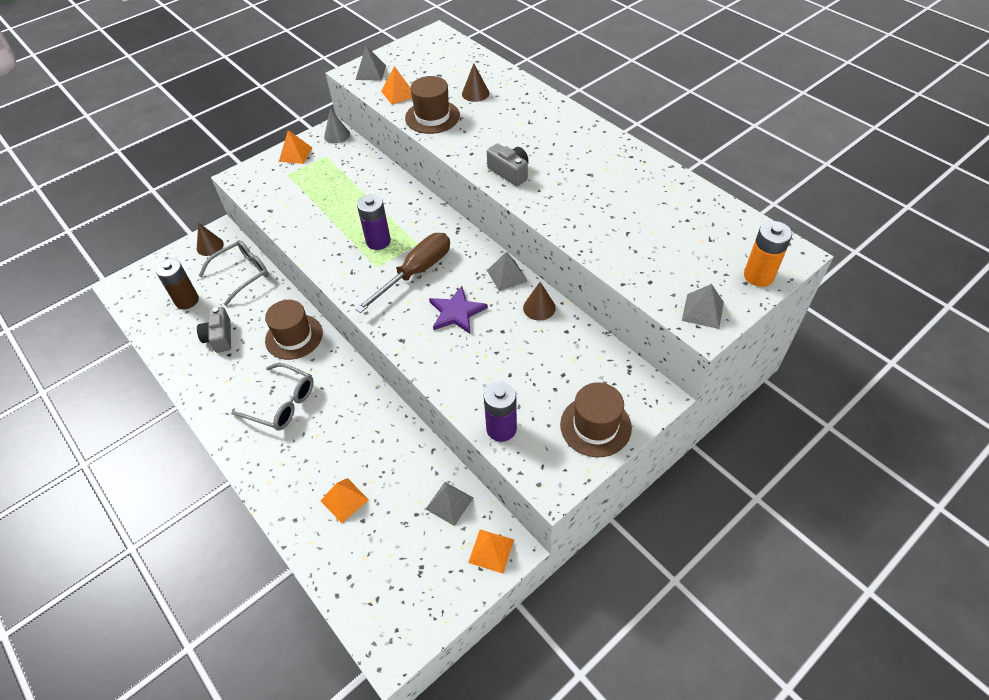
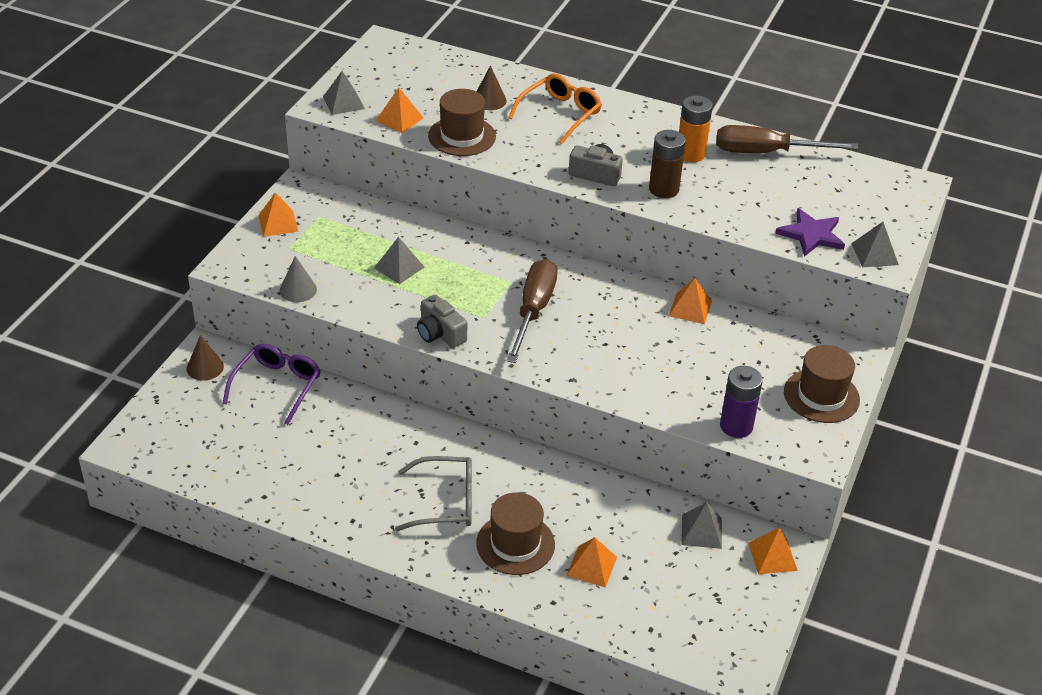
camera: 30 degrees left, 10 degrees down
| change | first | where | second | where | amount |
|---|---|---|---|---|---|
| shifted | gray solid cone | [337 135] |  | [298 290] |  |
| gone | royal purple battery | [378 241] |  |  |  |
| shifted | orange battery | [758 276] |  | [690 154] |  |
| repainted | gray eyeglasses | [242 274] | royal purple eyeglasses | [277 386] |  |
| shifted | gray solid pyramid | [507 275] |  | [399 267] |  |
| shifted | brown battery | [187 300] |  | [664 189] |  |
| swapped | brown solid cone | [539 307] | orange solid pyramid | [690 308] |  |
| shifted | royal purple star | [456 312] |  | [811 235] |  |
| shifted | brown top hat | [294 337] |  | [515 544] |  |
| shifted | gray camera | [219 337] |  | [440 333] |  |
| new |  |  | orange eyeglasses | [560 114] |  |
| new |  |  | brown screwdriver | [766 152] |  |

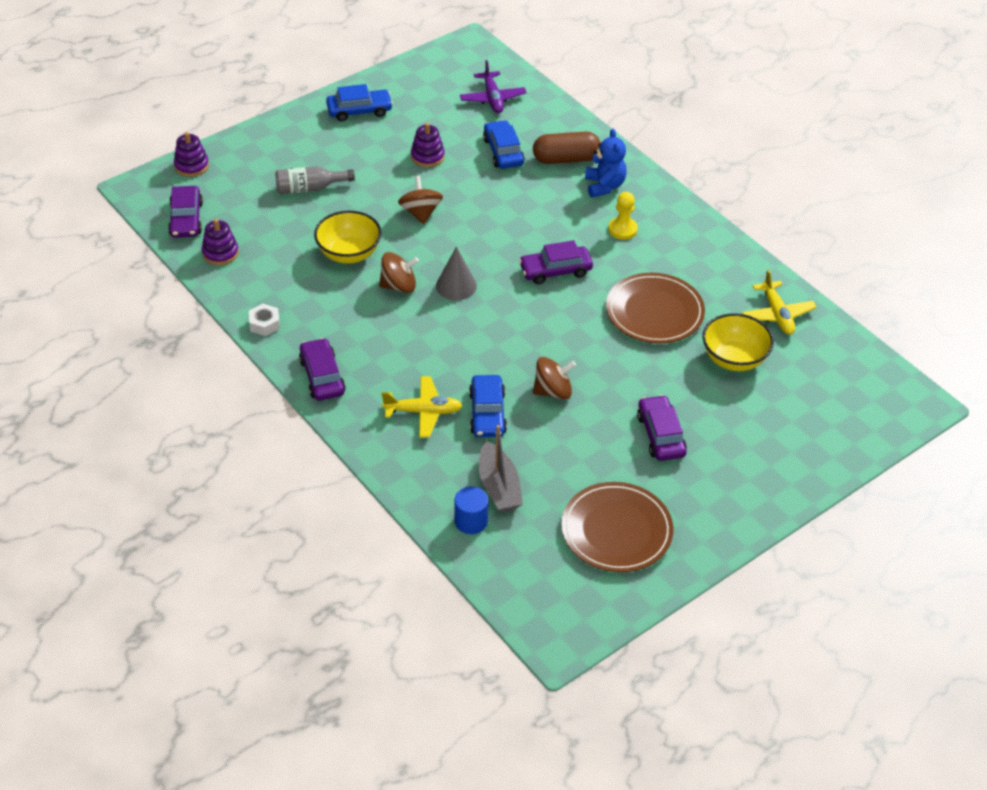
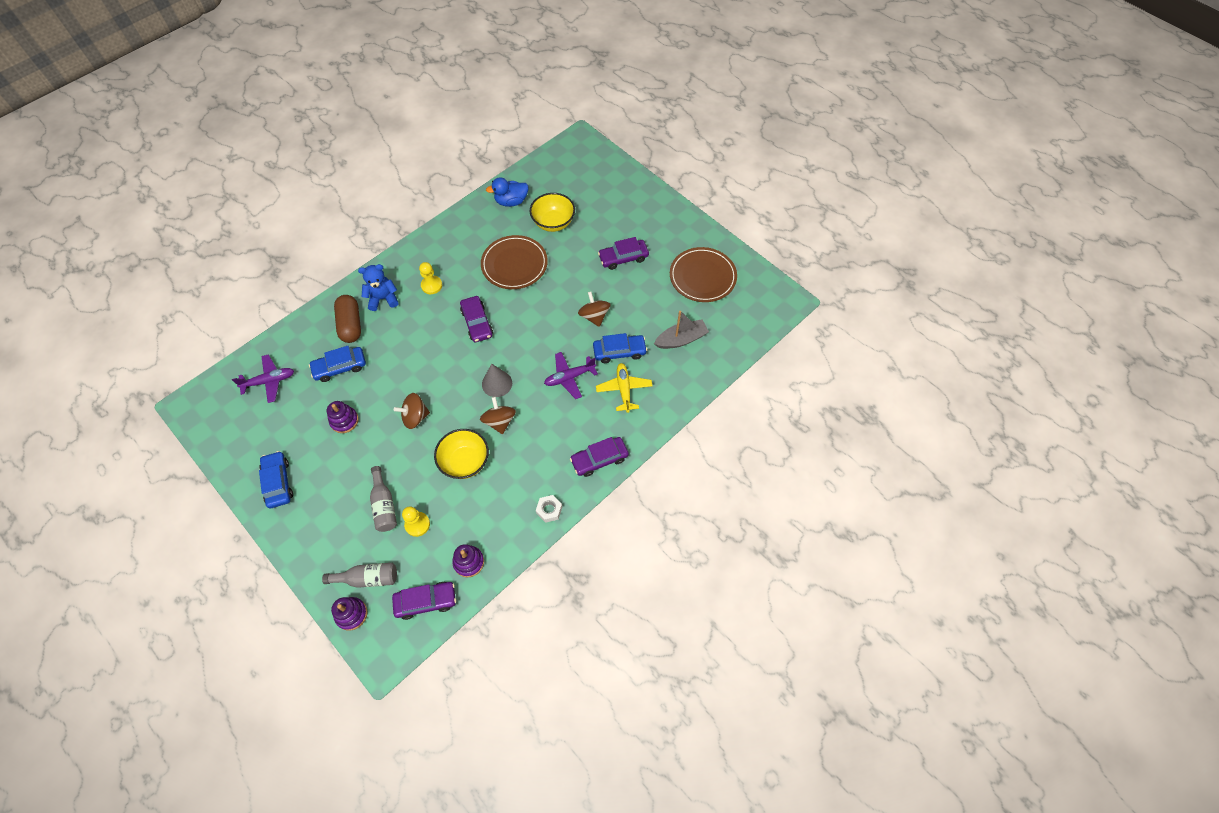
camera: 95 degrees left, 15 degrees up
| change | first | where | second | where | amount |
|---|---|---|---|---|---|
| swapped | bright yellow aeroplane | [777 314] | blue duck | [511 201] |  |
| gone | blue cylinder | [471 521] |  |  |  |
| new |  |  | royal purple aeroplane | [569 377] |  |
| new |  |  | bright yellow pawn | [417 524] |  |
| new |  |  | gray bottle | [367 578] |  |

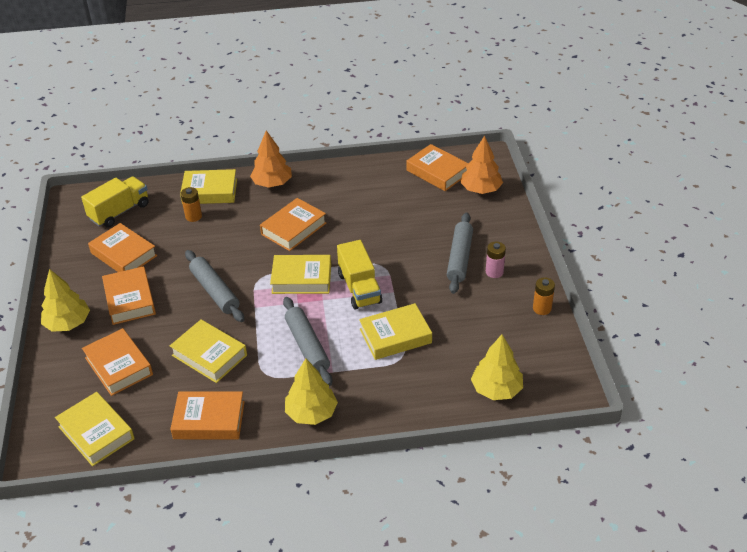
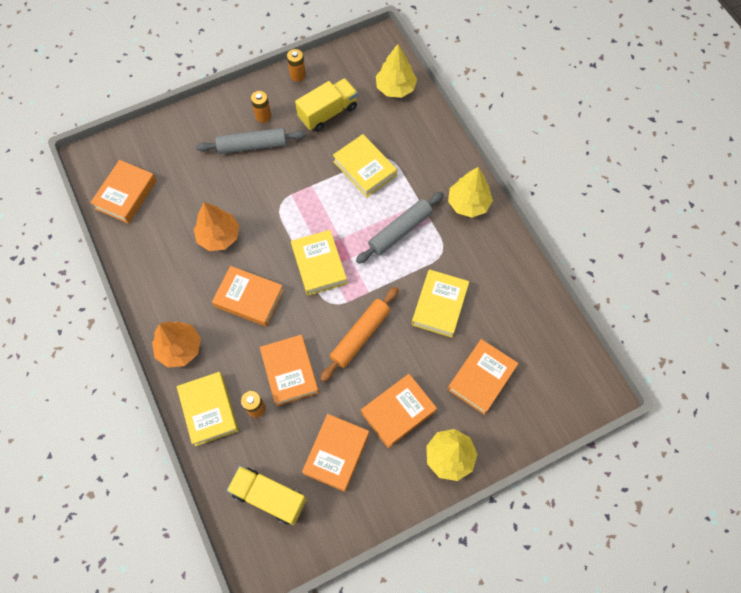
camera: 110 degrees left, 25 degrees up
| change | first | where | second | where | amount |
|---|---|---|---|---|---|
| shifted | orange toy tree | [481 189] |  | [219 236] |  |
| shifted | bright yellow truck | [359 288] |  | [328 113] |  |
| repainted | rose-pink battery | [494 272] | orange battery | [263 116] |  |
| repainted | gray pastry roller | [214 291] | orange pastry roller | [360 336] |  |
| shifted | orange hardcover | [209 420] |  | [290 372] |  |
| gone | bright yellow hardcover | [96 433] |  |  |  |

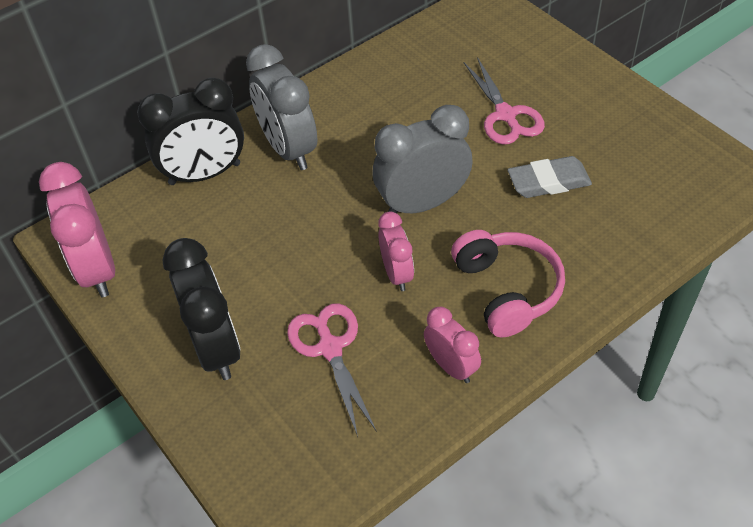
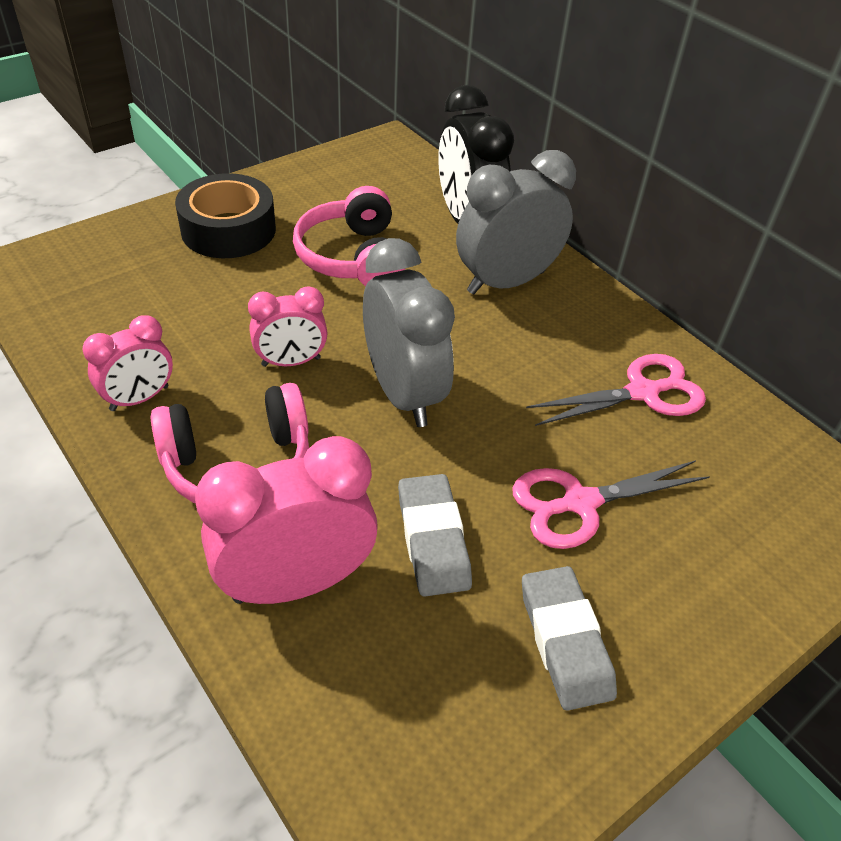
camera: 85 degrees right, 5 degrees down
| change | first | where | second | where | amount |
|---|---|---|---|---|---|
| shifted | rose-pink bedside clock | [97 269] |  | [296 583] |  |
| swapped | jet-black bedside clock | [216 347] | jet-black roll of tape | [228 230] |  |
| shifted | rose-pink scissors | [330 348] |  | [642 392] |  |
| new |  |  | rose-pink headset | [353 257] |  |
| new |  |  | gray eraser | [565 641] |  |

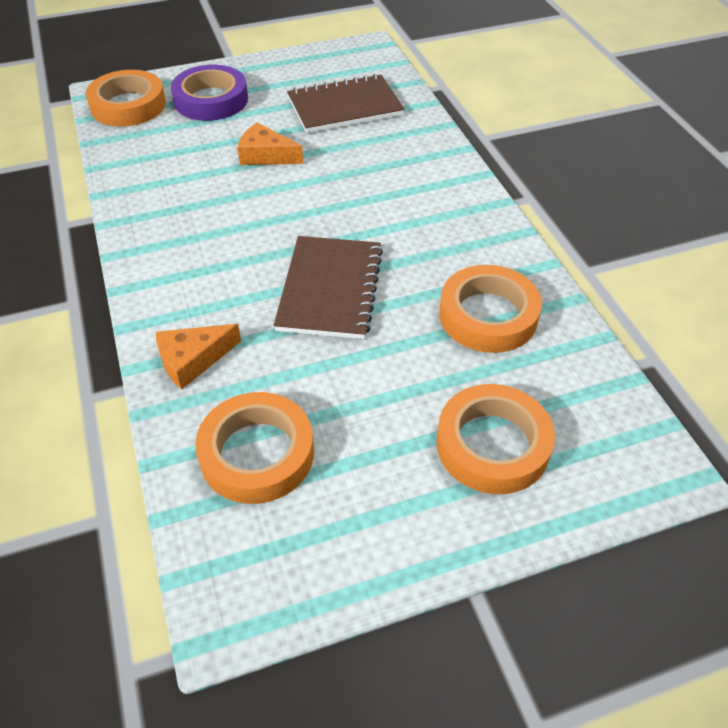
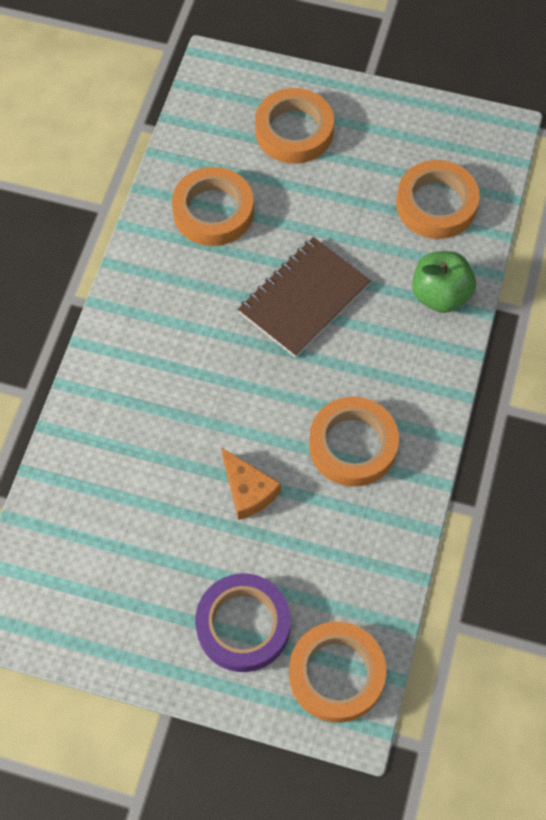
camera: 145 degrees left, 15 degrees up
| change | first | where | second | where | amount |
|---|---|---|---|---|---|
| gone | brown notepad | [345 107] |  |  |  |
| swapped | orange cheese wedge | [192 360] | emerald toy apple | [440 295] |  |
| new |  |  | orange roll of tape | [353 445] |  |

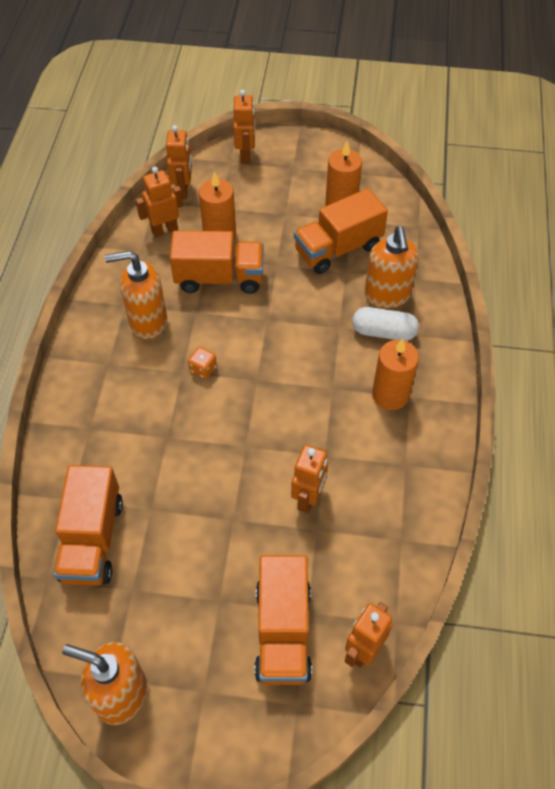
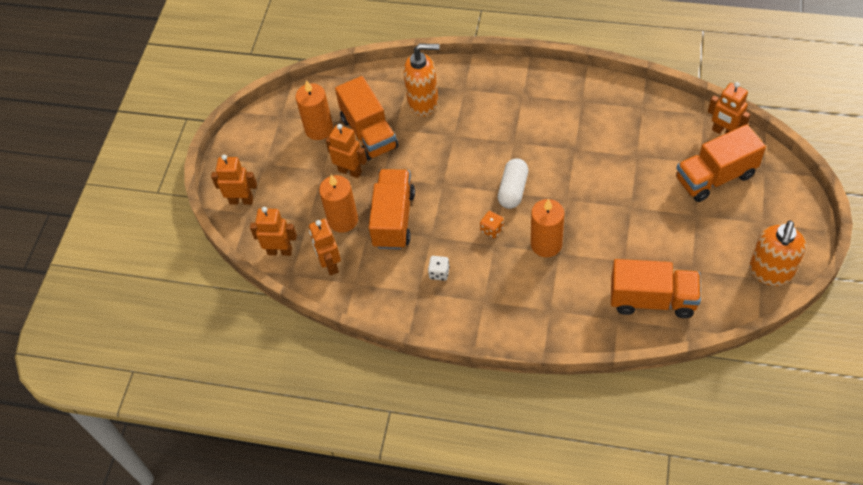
camera: 80 degrees left, 0 degrees up
| change | first | where | second | where | amount |
|---|---|---|---|---|---|
| swapped | orange soap dispenser | [147 322] | white dice | [439 273] |  |
| shifted | white pill | [383 332] |  | [513 190] |  |
| shifted | orange candle | [390 395] |  | [546 244] |  |
| shifted | orange toy robot | [308 498] |  | [350 171] |  |
| rotated | orange truck | [283 631] |  | [715 177] | 150 degrees clockwise |

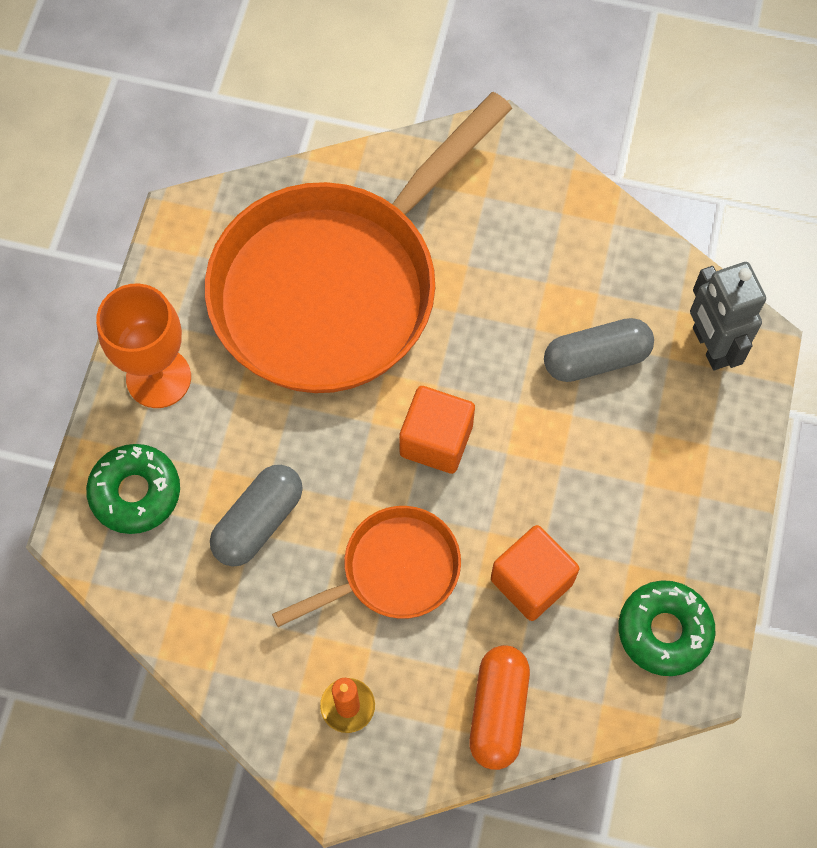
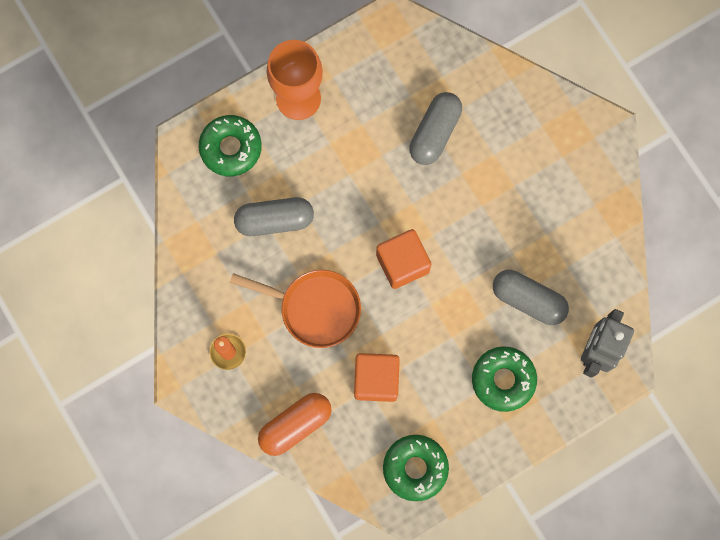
camera: 45 degrees right, 10 degrees up
| change | first | where | second | where | amount |
|---|---|---|---|---|---|
| swapped | orange frying pan | [336 286] | gray pill | [435 133] |  |
| new |  |  | emerald donut | [503 380] |  |

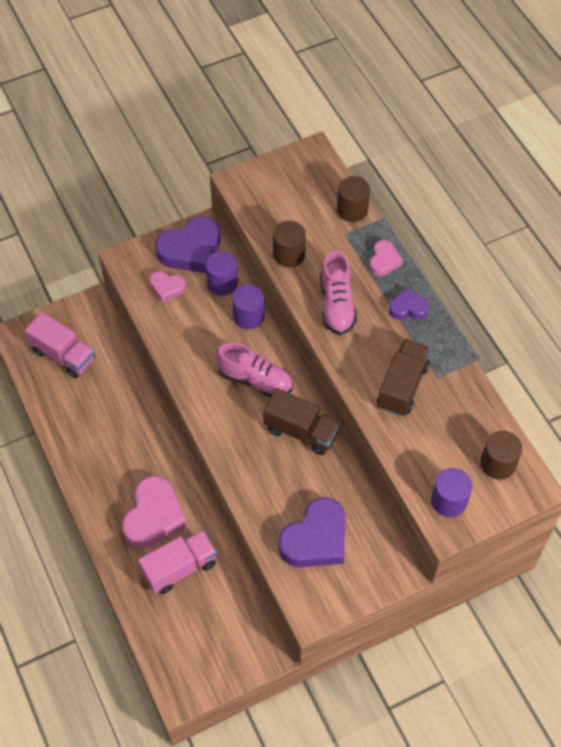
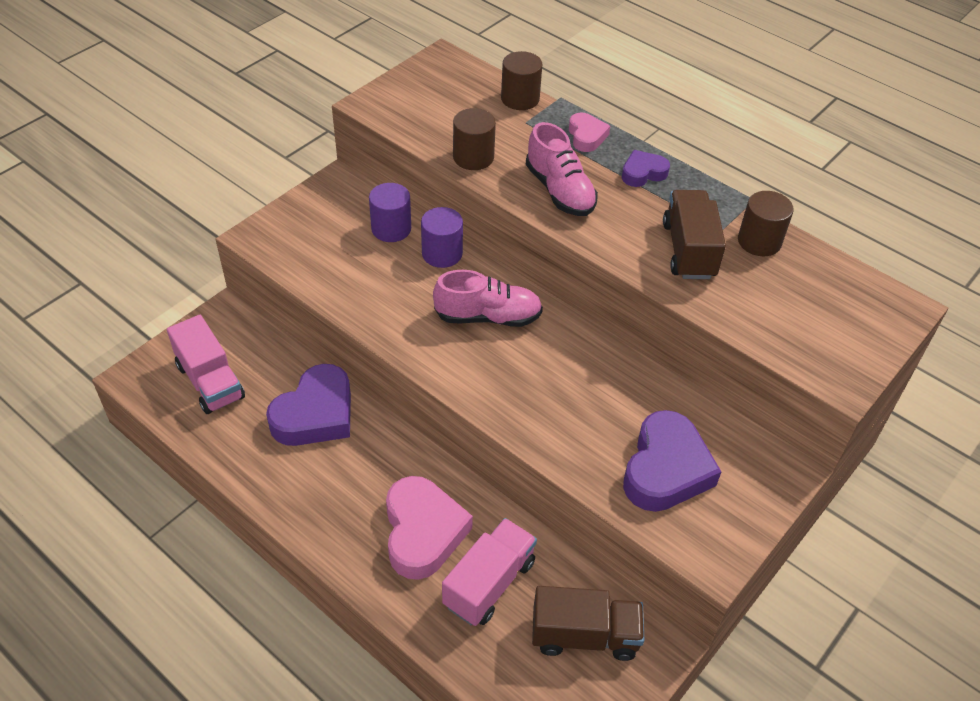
camera: 25 degrees left, 10 degrees down
| change | first | where | second | where | amount |
|---|---|---|---|---|---|
| shifted | royal purple heart shape | [191 250] |  | [315 414] |  |
| gone | rose-pink heart shape | [167 288] |  |  |  |
| rotated | rose-pink truck | [63 355] |  | [210 382] | 45 degrees clockwise |
| shifted | brown truck | [301 431] |  | [584 635] |  |
| shifted | brown cylinder | [498 464] |  | [759 241] |  |
| gone | royal purple cylinder | [449 501] |  |  |  |

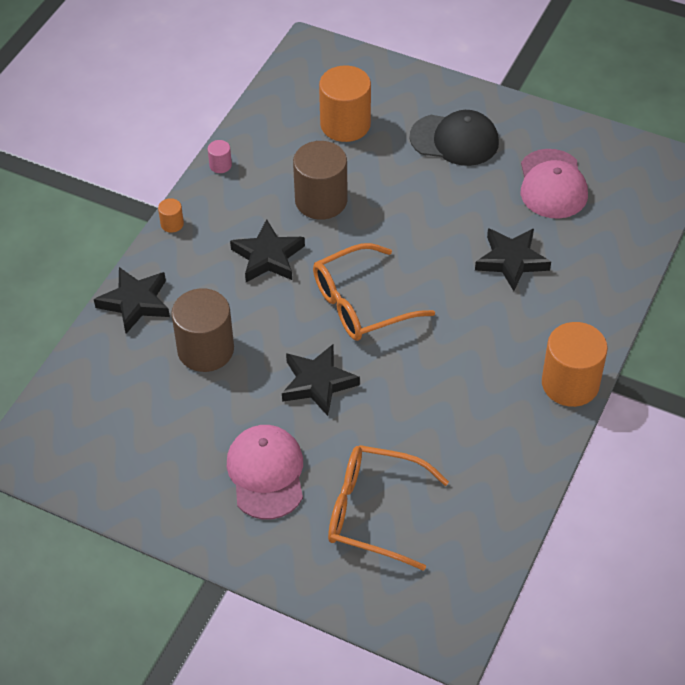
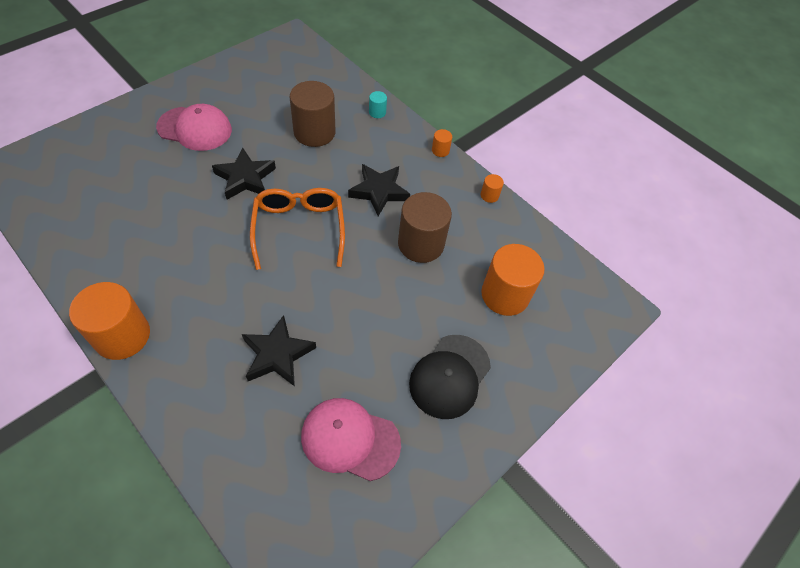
camera: 105 degrees right, 5 degrees up
| change | first | where | second | where | amount |
|---|---|---|---|---|---|
| repainted | rose-pink cylinder | [220 165] | orange cylinder | [489 195] |  |
| swapped | jet-black star | [135 302] | aqua cylinder | [377 112] |  |
| gone | orange eyeglasses | [374 512] |  |  |  |

